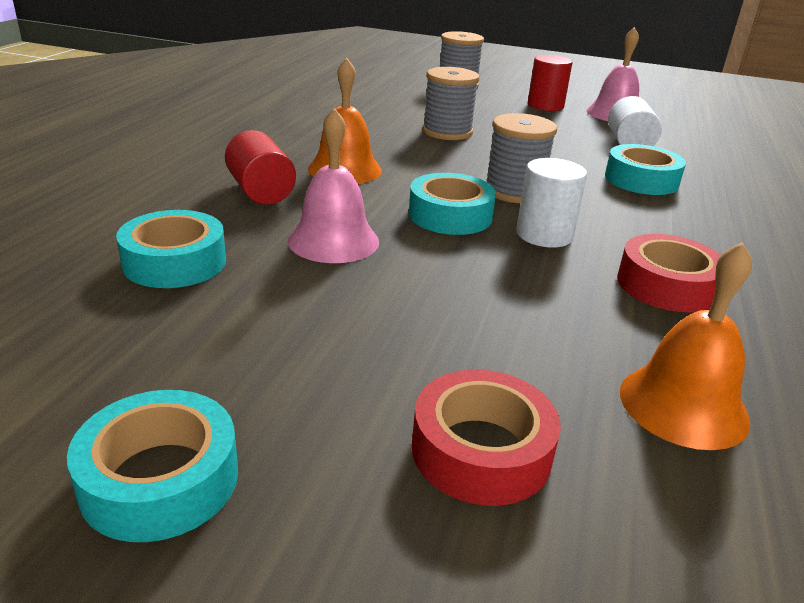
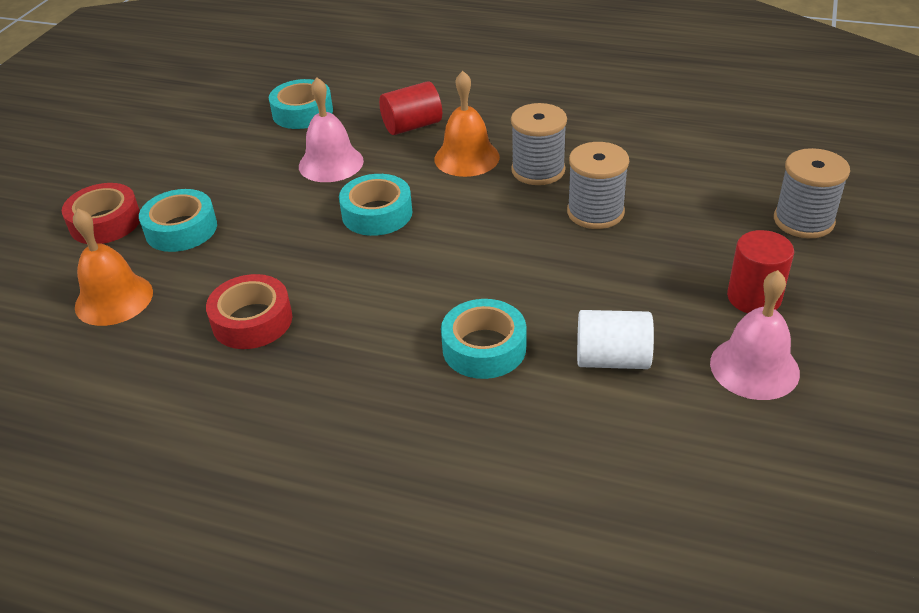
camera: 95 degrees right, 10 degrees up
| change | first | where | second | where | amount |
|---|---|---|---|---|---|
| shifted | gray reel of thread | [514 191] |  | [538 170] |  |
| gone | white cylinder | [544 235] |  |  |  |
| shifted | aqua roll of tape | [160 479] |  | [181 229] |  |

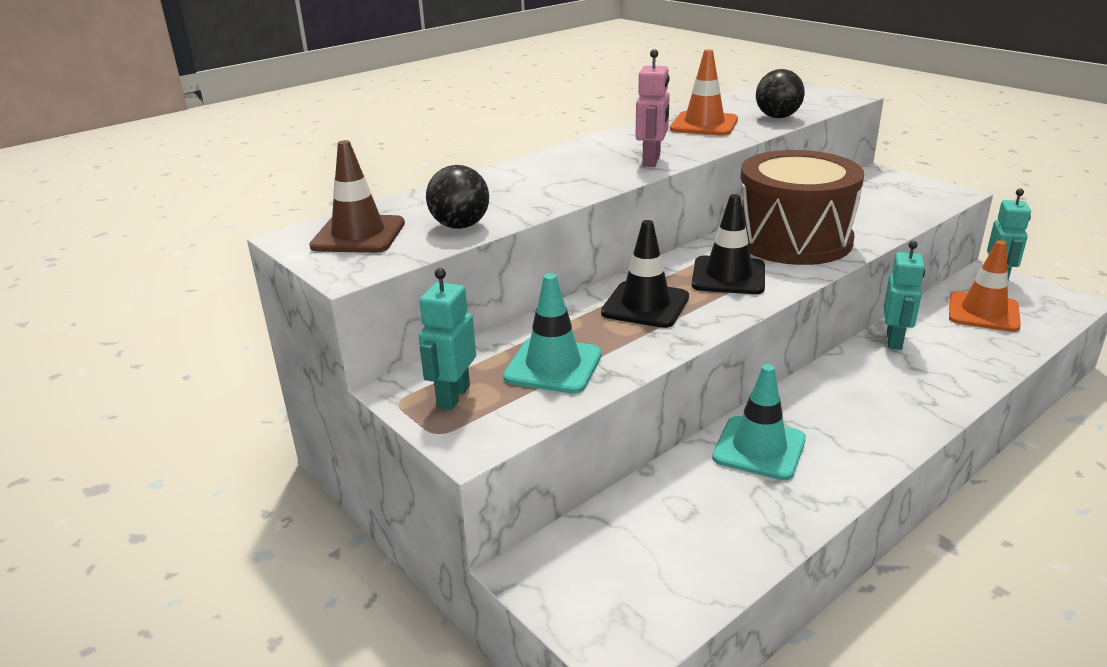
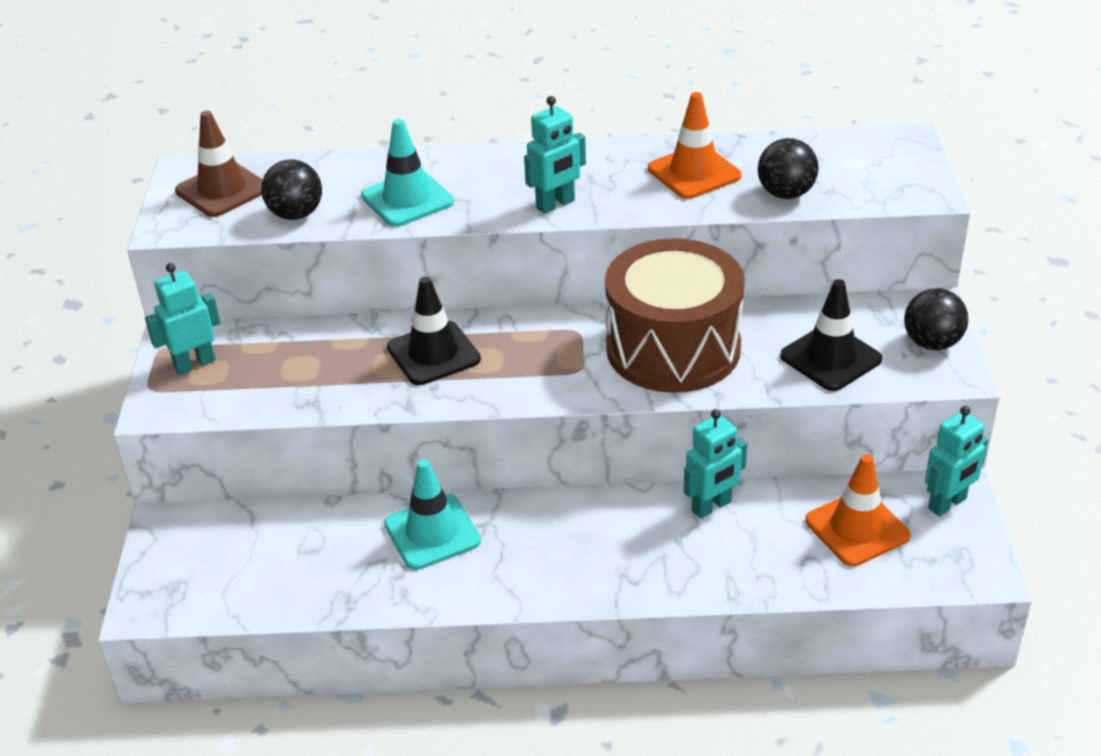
camera: 40 degrees right, 10 degrees up
| change | first | where | second | where | amount |
|---|---|---|---|---|---|
| repainted | rose-pink toy robot | [652 161] | aqua toy robot | [556 204] |  |
| shifted | jet-black road cone | [728 276] |  | [830 358] |  |
| shifted | aqua road cone | [553 366] |  | [407 199] |  |
| new |  |  | jet-black ball | [932 343] |  |

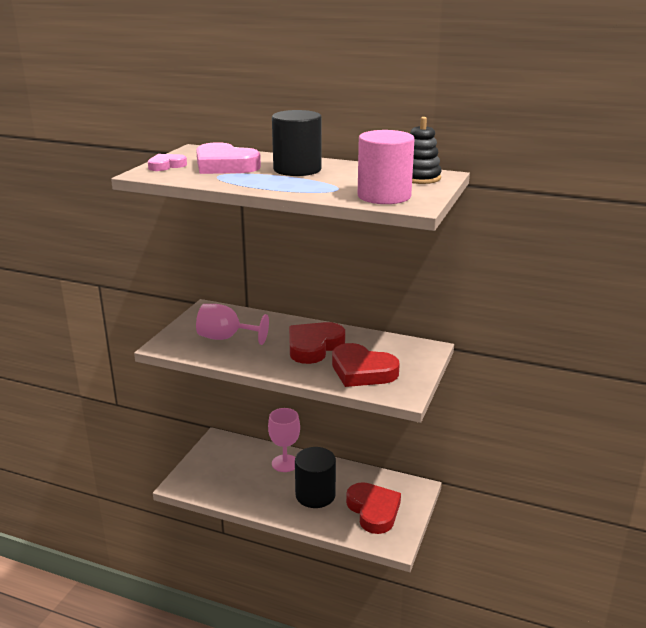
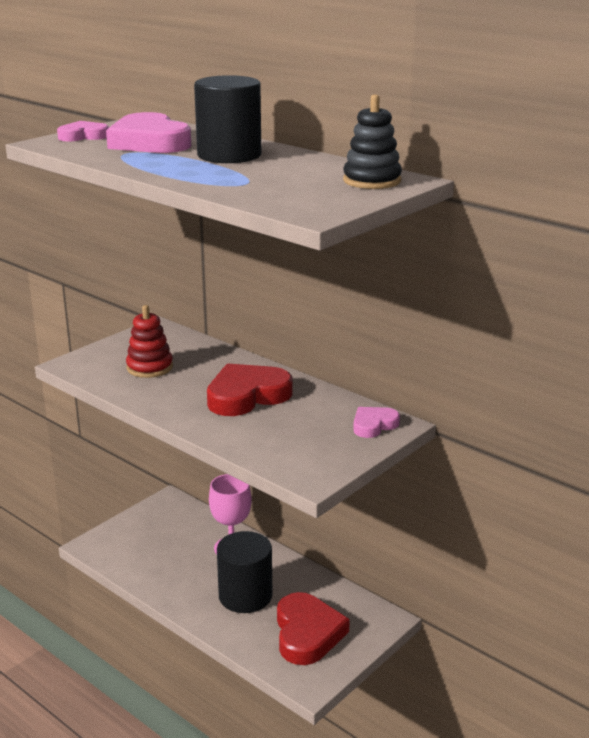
camera: 20 degrees right, 0 degrees up
| change | first | where | second | where | amount |
|---|---|---|---|---|---|
| gone | rose-pink cylinder | [384 196] |  |  |  |
| swapped | rose-pink goblet | [226 338] | scarlet ring stacker | [149 367] |  |
| gone | scarlet heart shape | [362 371] |  |  |  |
| new |  |  | rose-pink heart shape | [374 425] |  |

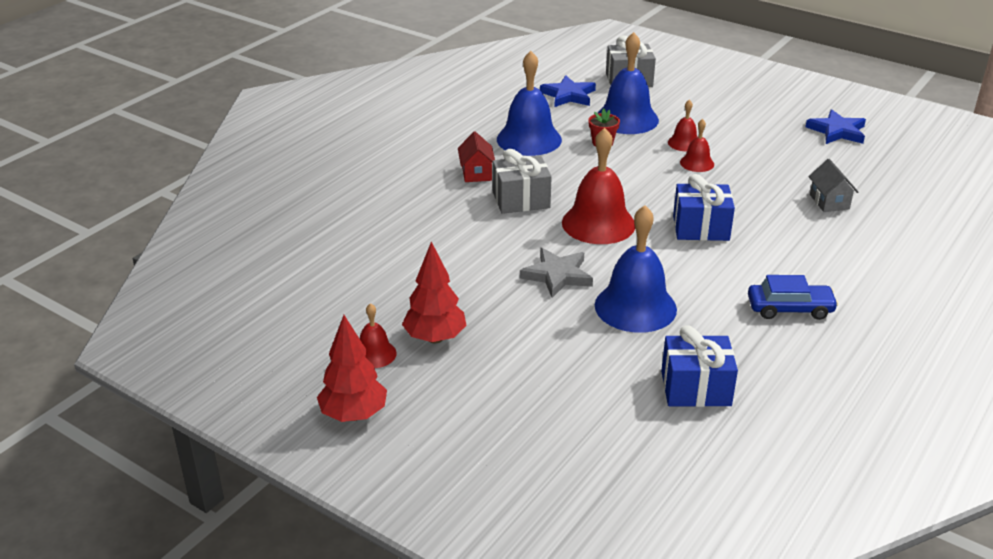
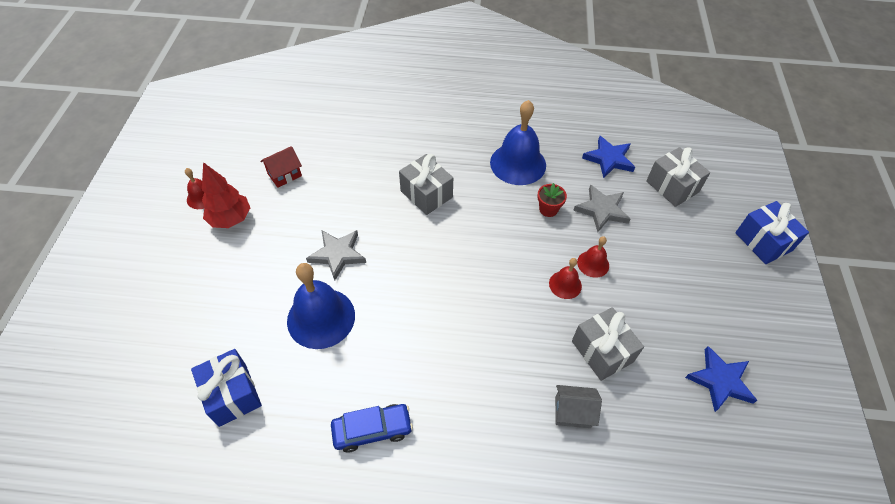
camera: 60 degrees right, 20 degrees up
| change | first | where | second | where | amount |
|---|---|---|---|---|---|
| swapped | blue hand bell | [627 119] | gray star | [602 210] |  |
| gone | scarlet hand bell | [598 223] |  |  |  |
| shifted | scarlet house | [476 173] |  | [284 175] |  |
| rotated | gray house | [829 202] |  | [572 412] | 45 degrees clockwise |
| shifted | blue gift | [701 228] |  | [763 242] |  |
| rotated | blue toy car | [790 309] |  | [372 430] | 75 degrees counterclockwise |
| gone | scarlet toy tree | [354 415] |  |  |  |
| new |  |  | gray gift | [602 351] |  |

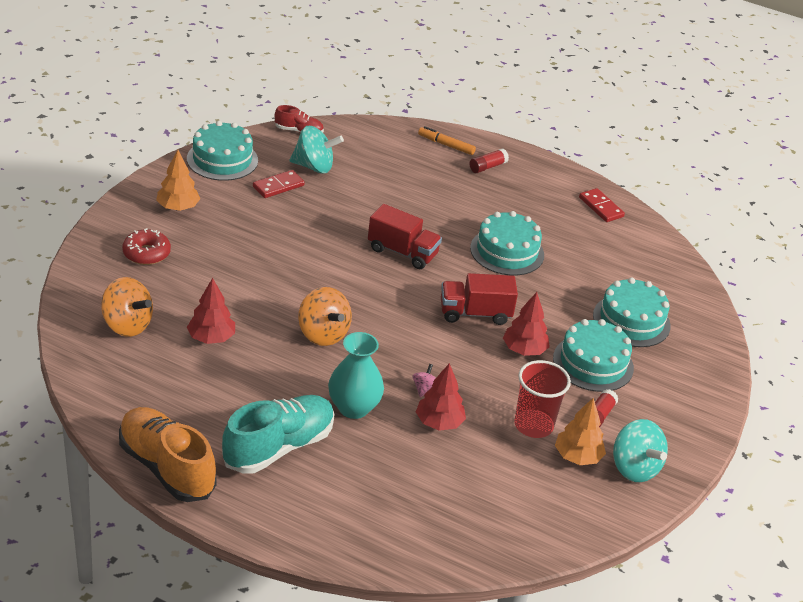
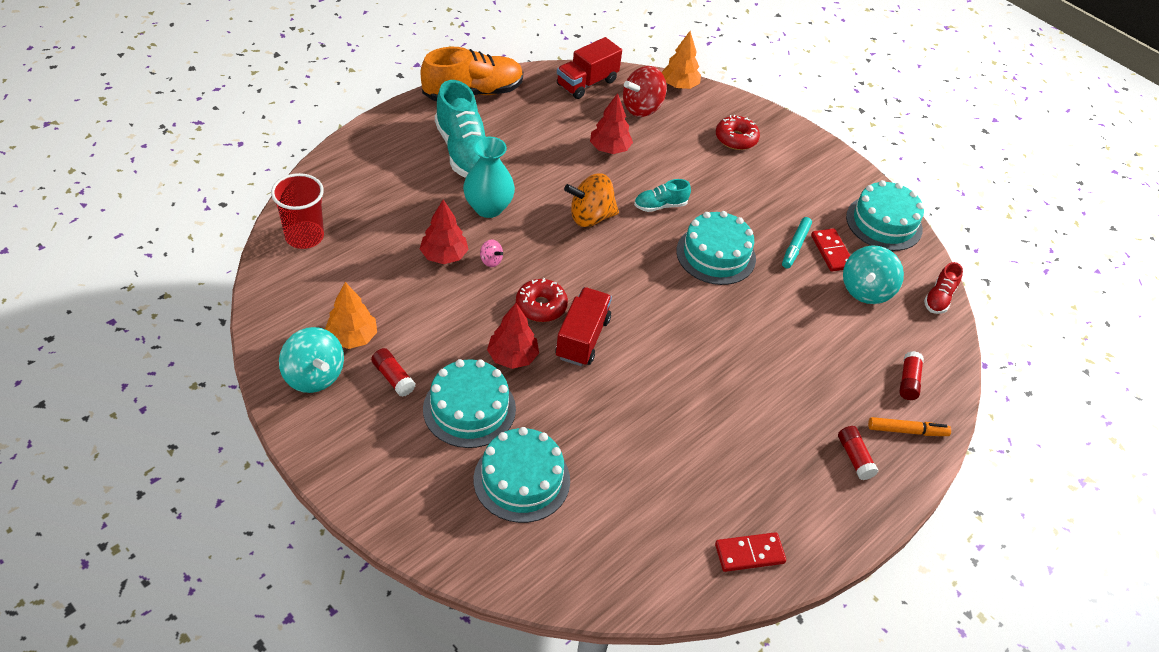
camera: 110 degrees right, 10 degrees up
| change | first | where | second | where | amount |
|---|---|---|---|---|---|
| rotated | orange marker pen | [446 145] |  | [907 431] | 45 degrees clockwise |
| shifted | orange toy tree | [178 207] |  | [679 85] |  |
| shifted | scarlet truck | [402 252] |  | [587 83] |  |
| shifted | aqua cake | [507 251] |  | [716 255] |  |
| repainted | orange toy top | [127 325] | scarlet toy top | [642 108] |  |
| shifted | scarlet tumbler | [533 425] |  | [304 236] |  |
| rotated | aqua toy top | [634 468] |  | [314 376] | 120 degrees counterclockwise |
| new |  |  | aqua lace-up shoe | [660 206] |  |
| new |  |  | aqua marker pen | [795 246] |  |
| new |  |  | scarlet donut | [541 306] |  |
| new |  |  | scarlet glue stick | [908 381] |  |

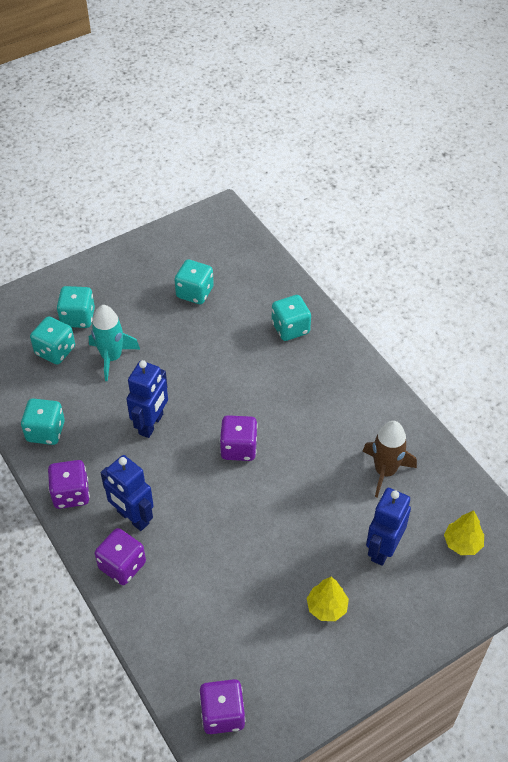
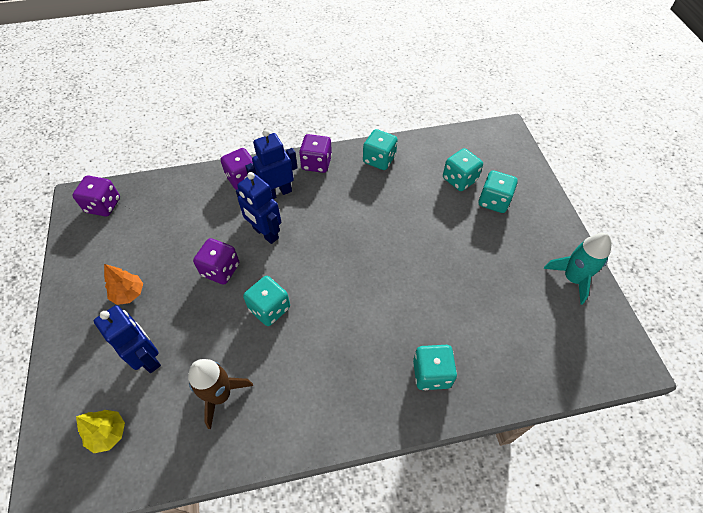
camera: 110 degrees right, 5 degrees up
| change | first | where | second | where | amount |
|---|---|---|---|---|---|
| shifted | aqua dice | [195 292] |  | [269 308] |  |
| shifted | aqua spaceship | [112 357] |  | [572 278] |  |
| shifted | blue toy robot | [151 424] |  | [265 233] |  |
| shifted | royal purple dice | [239 448] |  | [220 270] |  |
| repainted | bright yellow toy tree | [327 607] | orange toy tree | [129 293] |  |

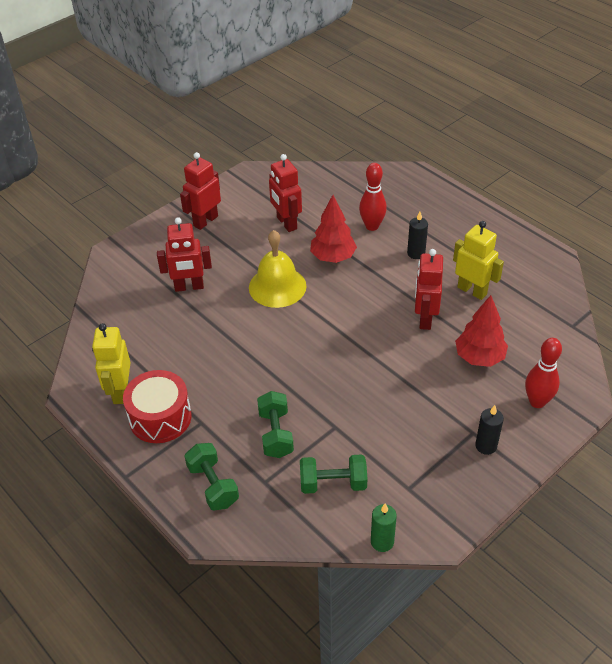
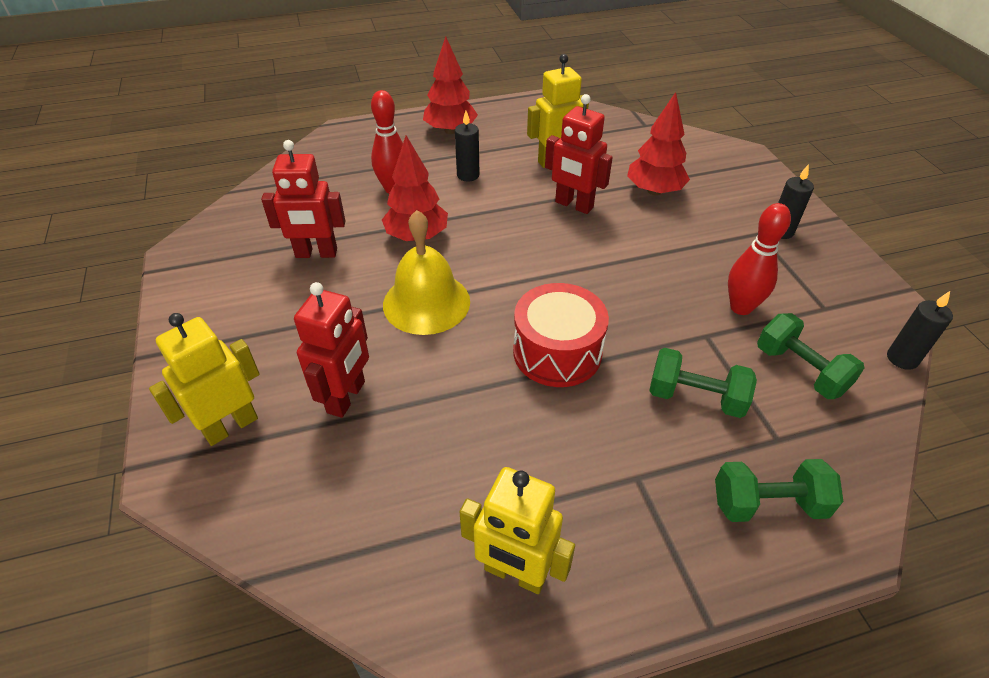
camera: 65 degrees left, 0 degrees up
| change | first | where | second | where | amount |
|---|---|---|---|---|---|
| gone | scarlet toy robot | [205 221] |  |  |  |
| shifted | scarlet skittle | [537 402] |  | [741 307] |  |
| shifted | scarlet snare drum | [160 417] |  | [557 352] |  |
| rotated | emerald hand weight | [333 483] |  | [800 370] | 60 degrees counterclockwise |
| repainted | emerald candle | [382 542] | jet-black candle | [902 358] |  |
| new |  |  | scarlet toy tree | [450 130] |  |
| new |  |  | bright yellow toy robot | [230 426] |  |

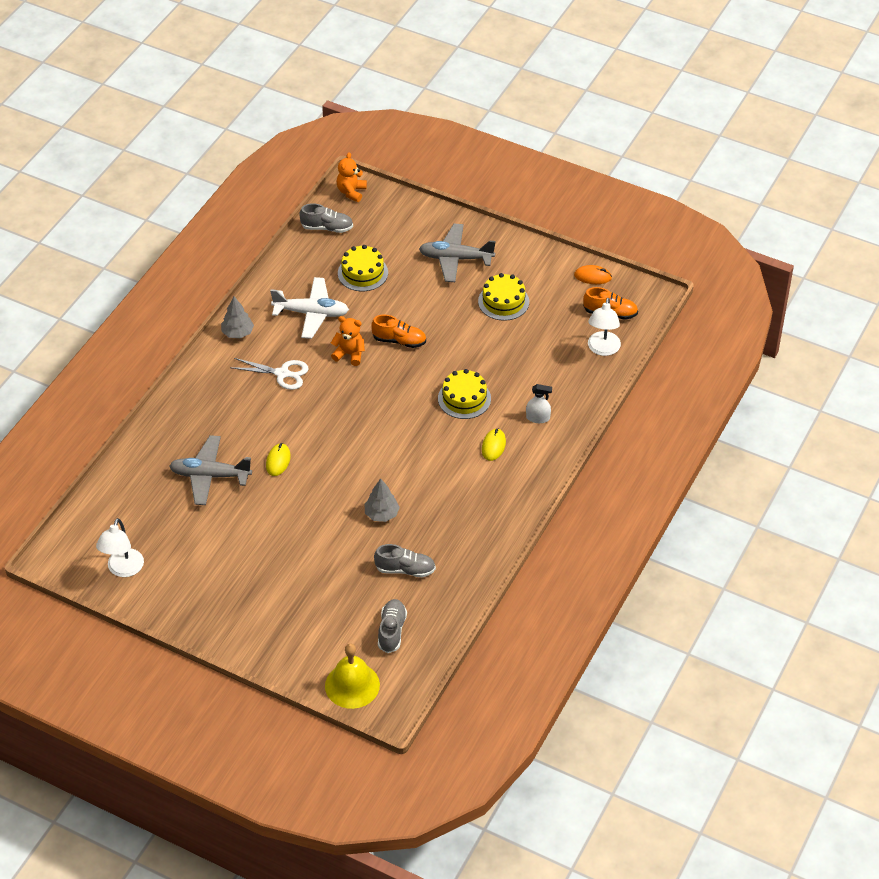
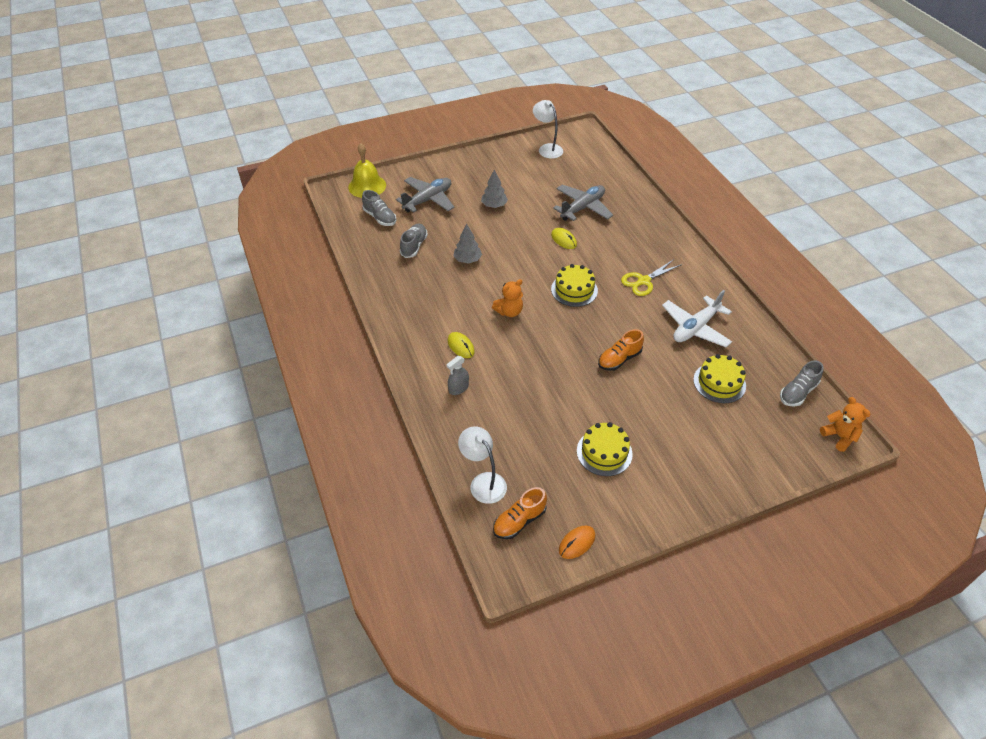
camera: 130 degrees right, 0 degrees up
| change | first | where | second | where | amount |
|---|---|---|---|---|---|
| shifted | gray aeroplane | [455 258] |  | [428 200] |  |
| shifted | gray toy tree | [237 333] |  | [494 205] |  |
| shifted | orange teddy bear | [349 354] |  | [509 312] |  |
| repainted | white scissors | [282 374] | bright yellow scissors | [643 281] |  |
| shifted | bright yellow cake | [464 398] |  | [574 290] |  |
| repainted | white sprayer | [538 418] | gray sprayer | [458 388] |  |
| rotated | gray lace-up shoe | [405 569] |  | [414 246] | 150 degrees clockwise |

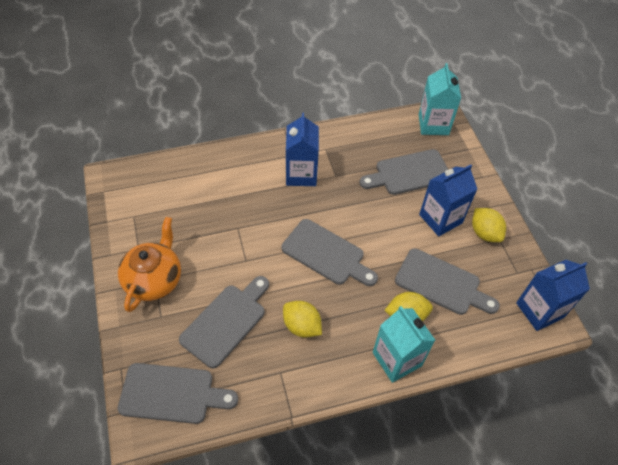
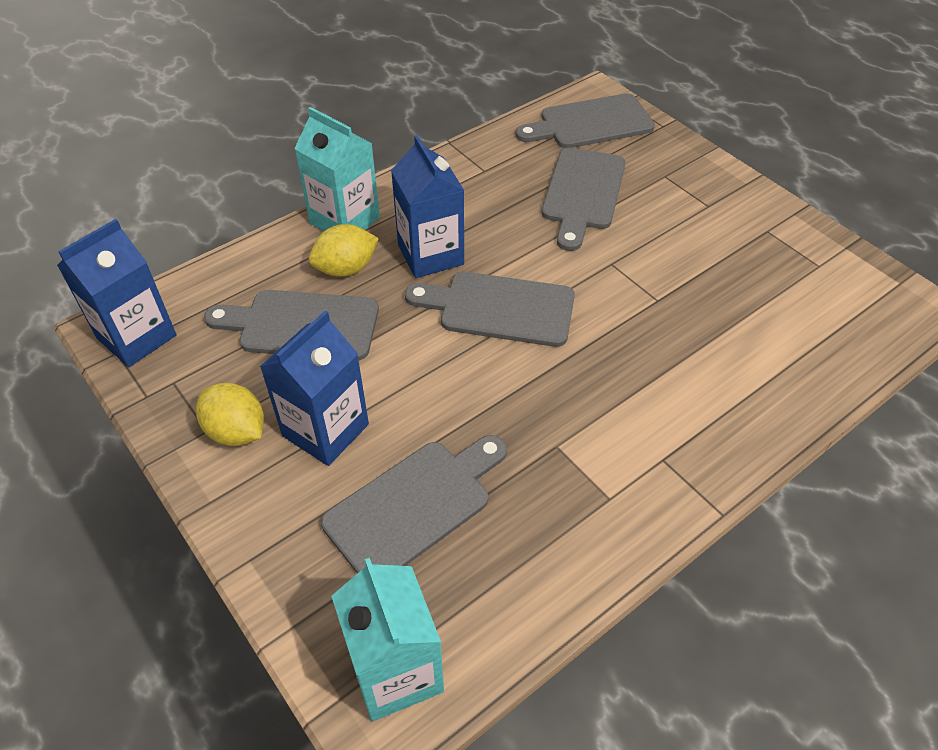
camera: 160 degrees right, 5 degrees down
| change | first | where | second | where | amount |
|---|---|---|---|---|---|
| shifted | blue carton | [301 174] |  | [430 255] |  |
| gone | orange china teapot | [154 279] |  |  |  |
| gone | bright yellow toy lemon | [302 326] |  |  |  |

